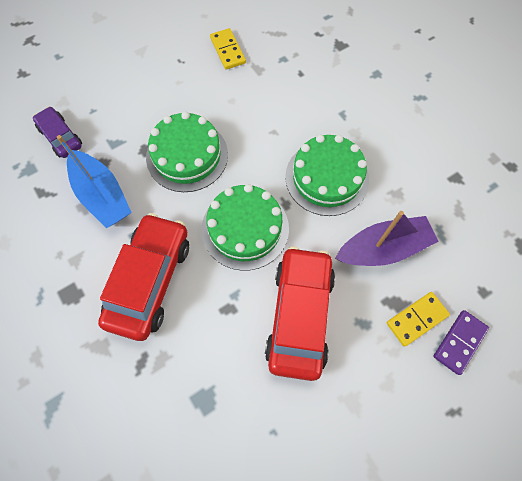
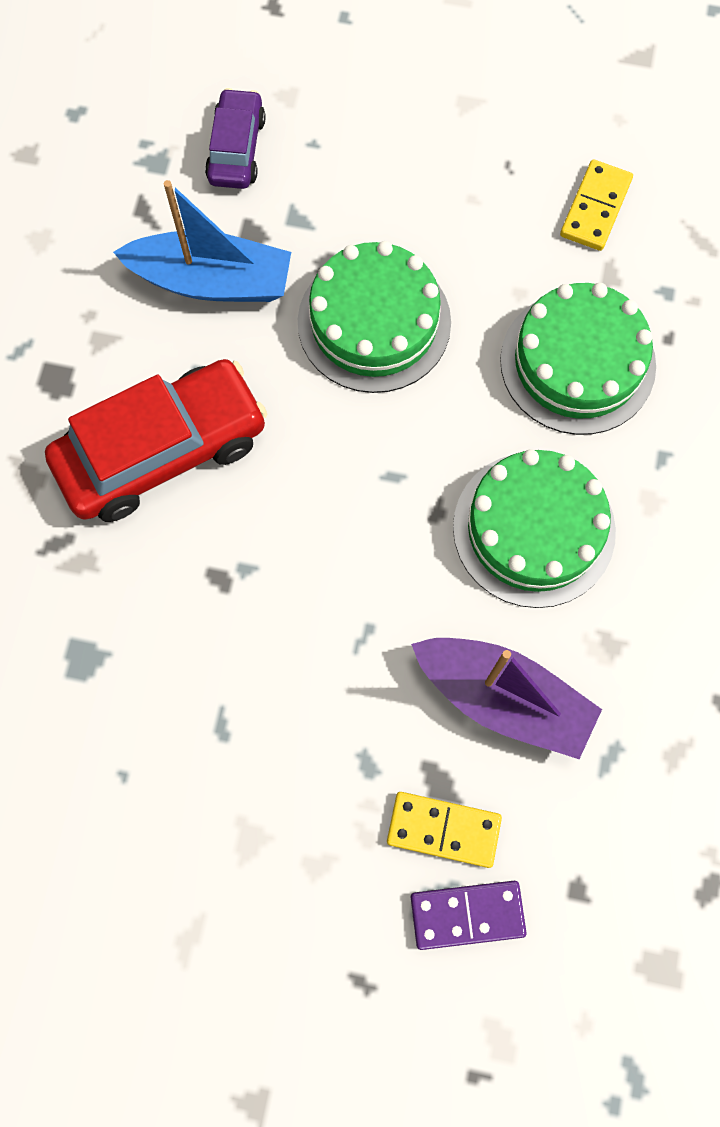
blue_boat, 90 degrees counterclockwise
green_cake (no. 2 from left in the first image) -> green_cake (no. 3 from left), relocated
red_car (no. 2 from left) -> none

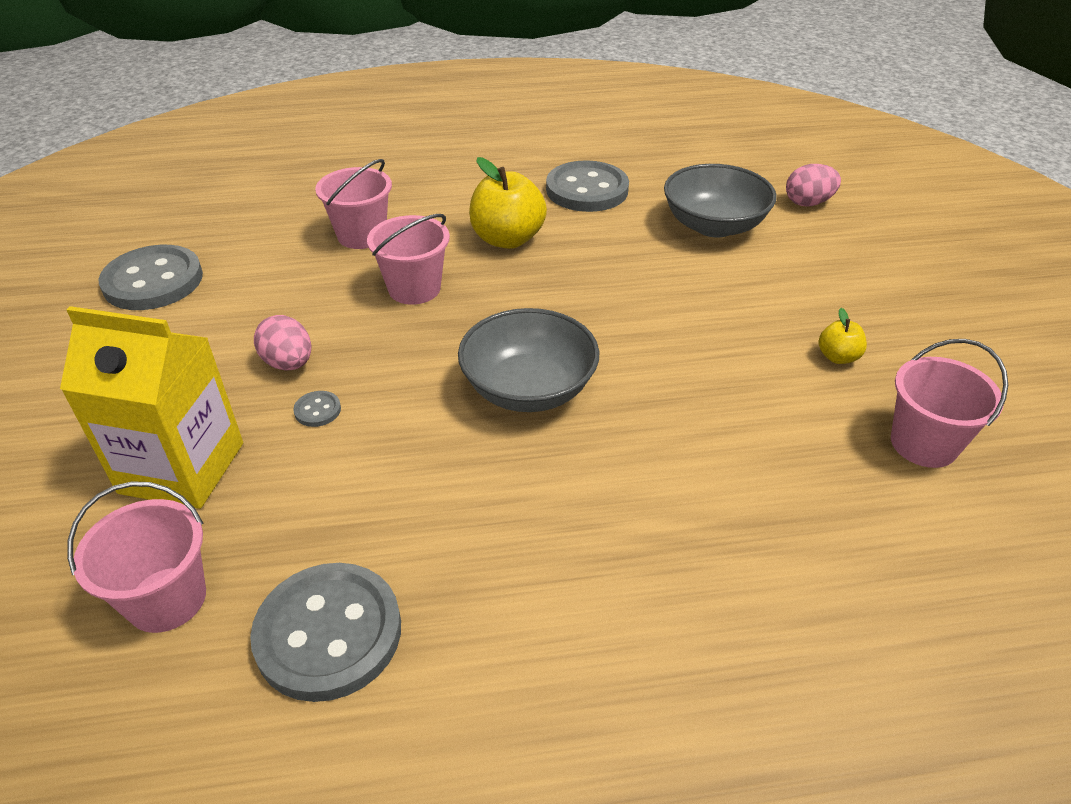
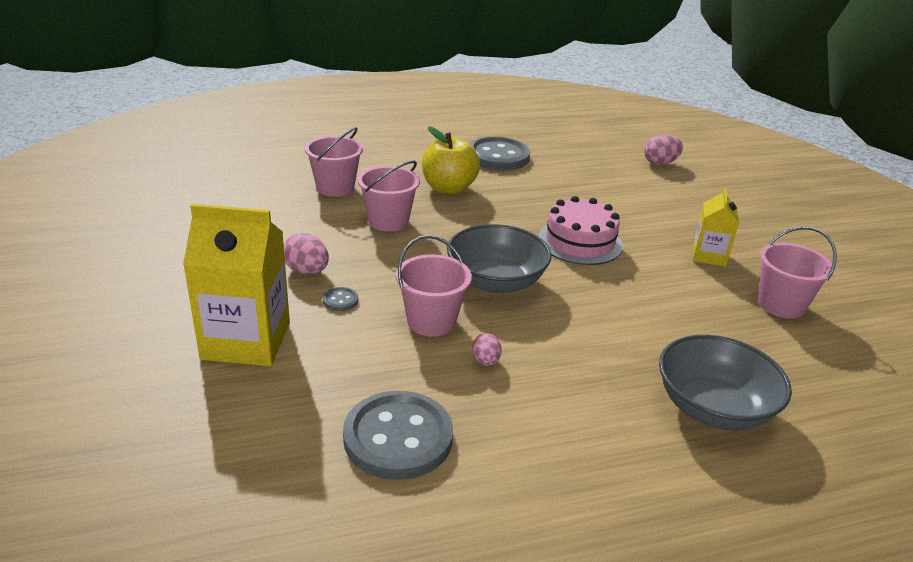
pink_bucket (no. 1 from left in the first image) -> pink_bucket (no. 3 from left), relocated
grey_button (no. 1 from left) -> none
grey_bowl (no. 2 from left), relocated
yellow_apple (no. 2 from left) -> yellow_carton (no. 2 from left)
none -> pink_egg (no. 2 from left)
none -> pink_cake

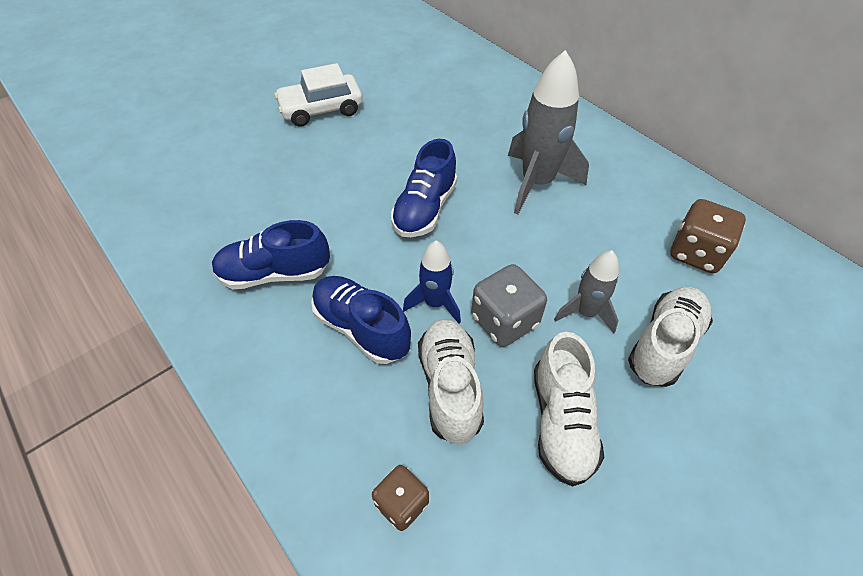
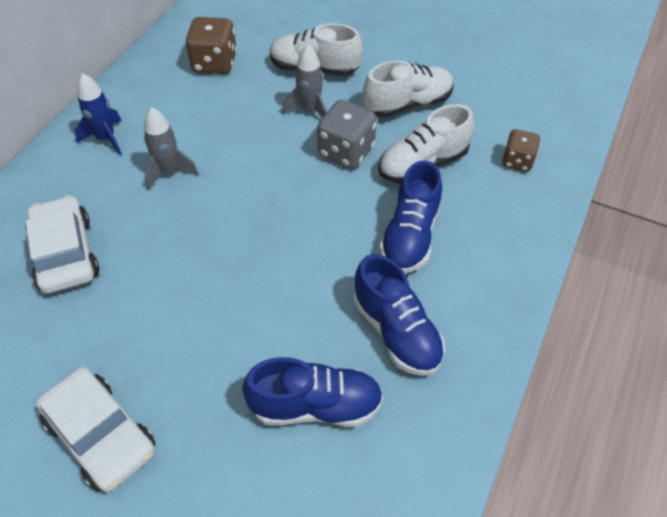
blue_shoe (no. 3 from left in the first image) -> blue_shoe (no. 1 from left), relocated
blue_rocket, relocated
grey_rocket (no. 1 from left), x0.57
none -> white_car (no. 1 from left)

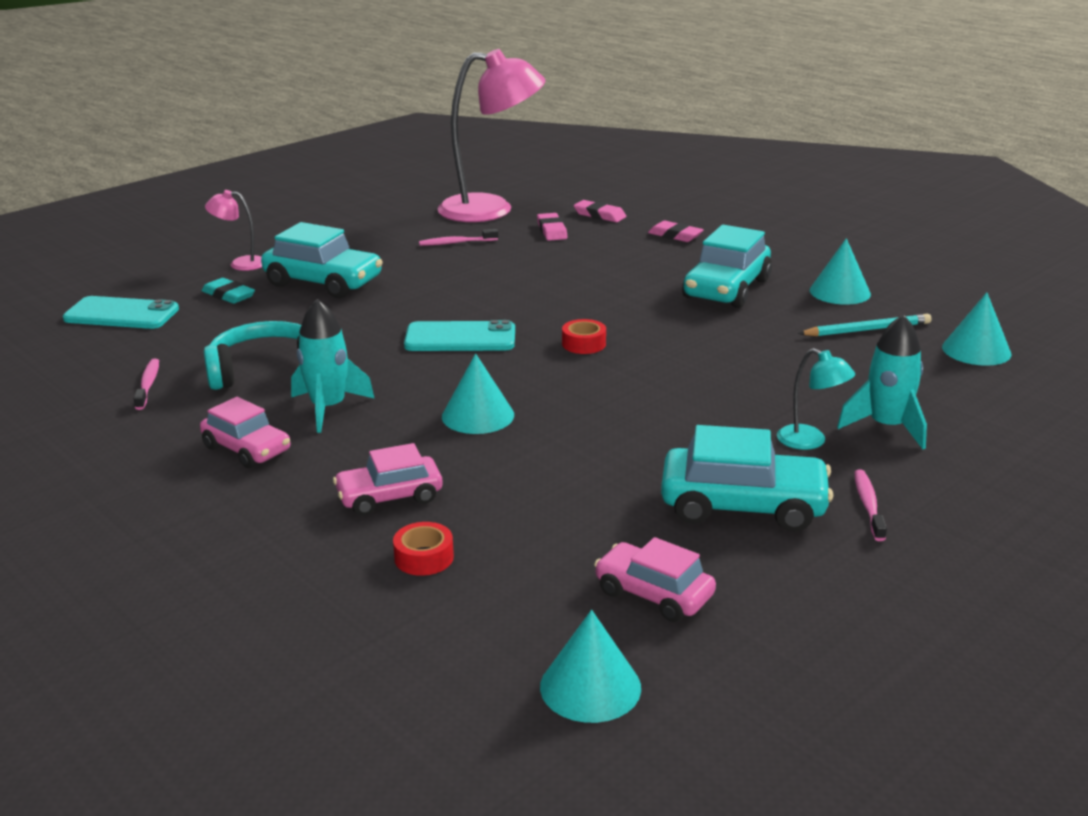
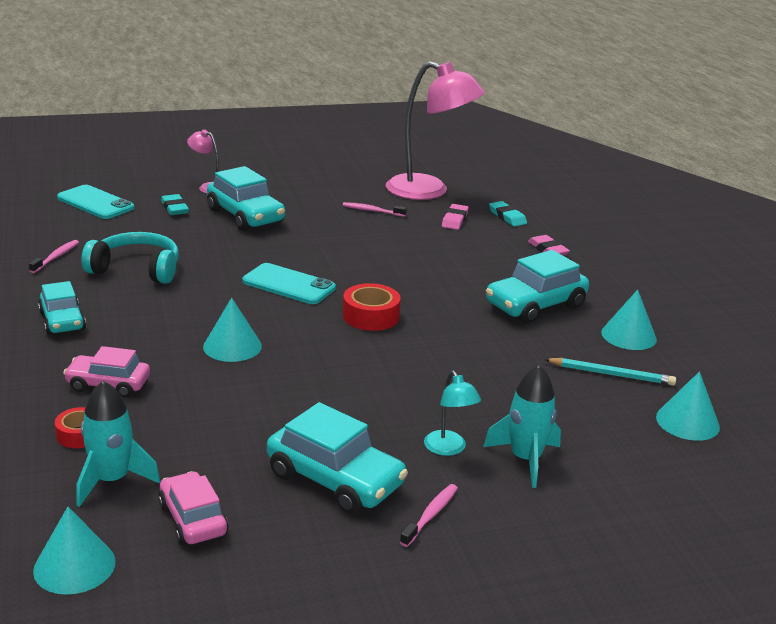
pink_car (no. 1 from left) -> turquoise_car (no. 1 from left)
turquoise_rocket (no. 1 from left), relocated
red_tape (no. 2 from left), x1.54
pink_eraser (no. 2 from left) -> turquoise_eraser (no. 2 from left)

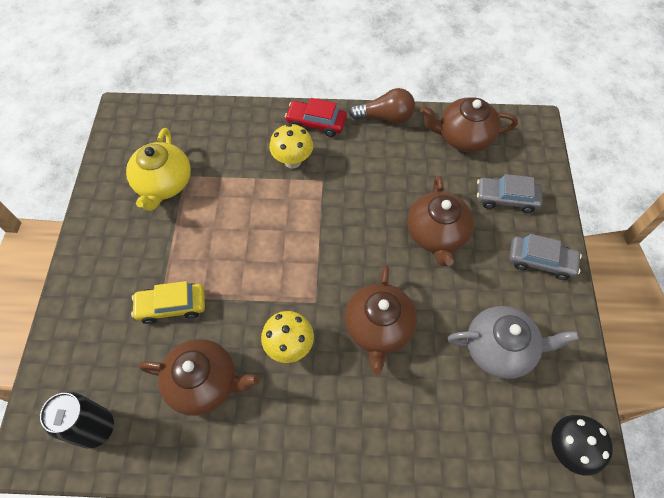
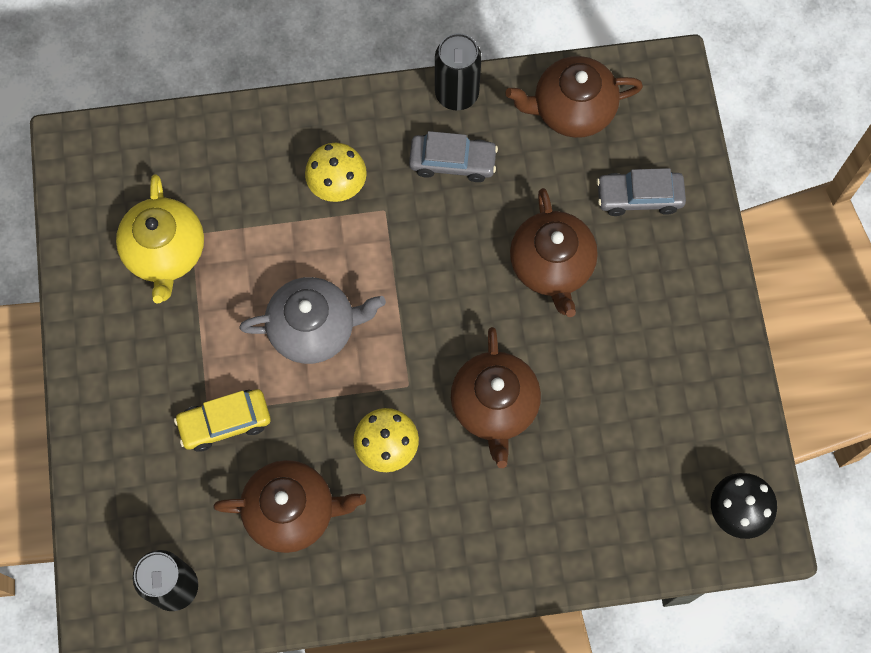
red_car -> none
brown_light_bulb -> black_can (no. 2 from left)
grey_teapot, relocated
grey_car (no. 2 from left in the first image) -> grey_car (no. 1 from left), relocated

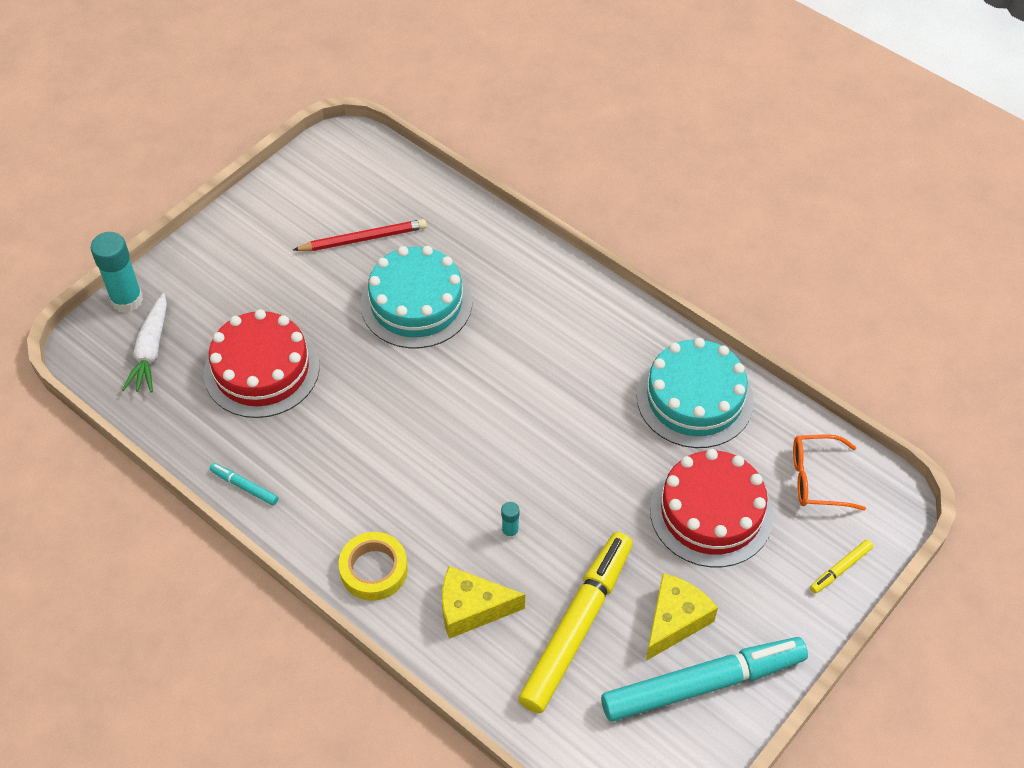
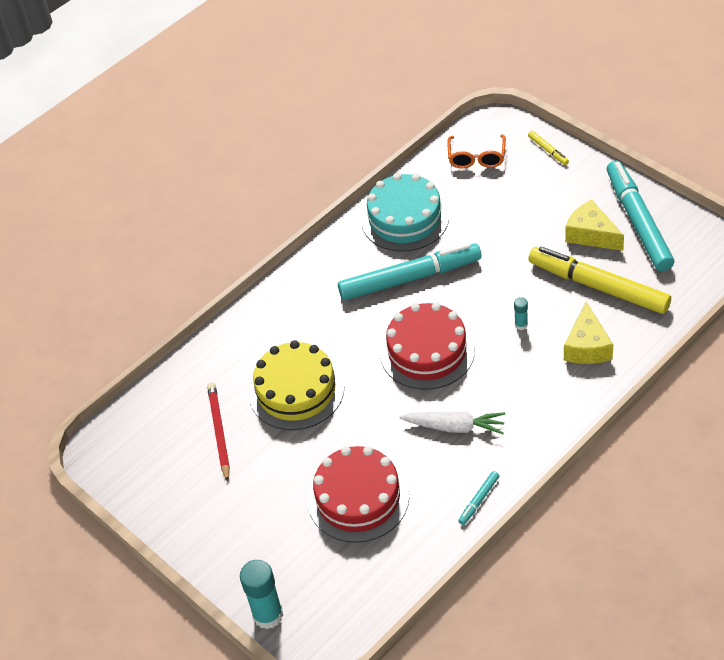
white_carrot, relocated
yellow_tape -> none
turquoise_cake (no. 1 from left) -> yellow_cake
red_cake (no. 2 from left), relocated
none -> turquoise_marker (no. 1 from left)

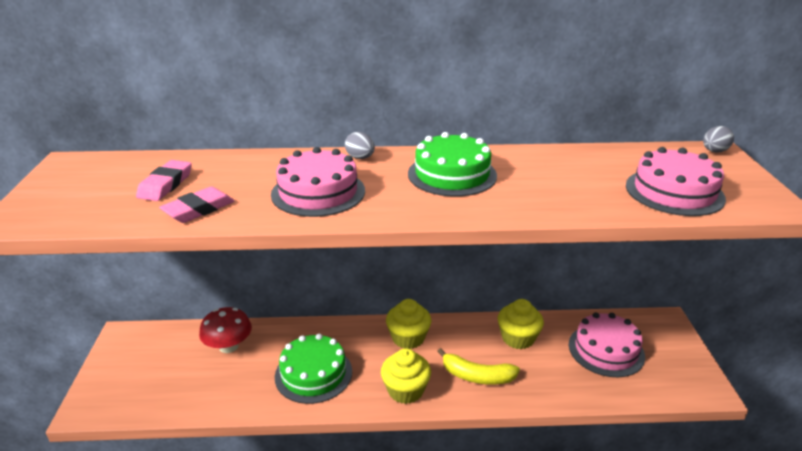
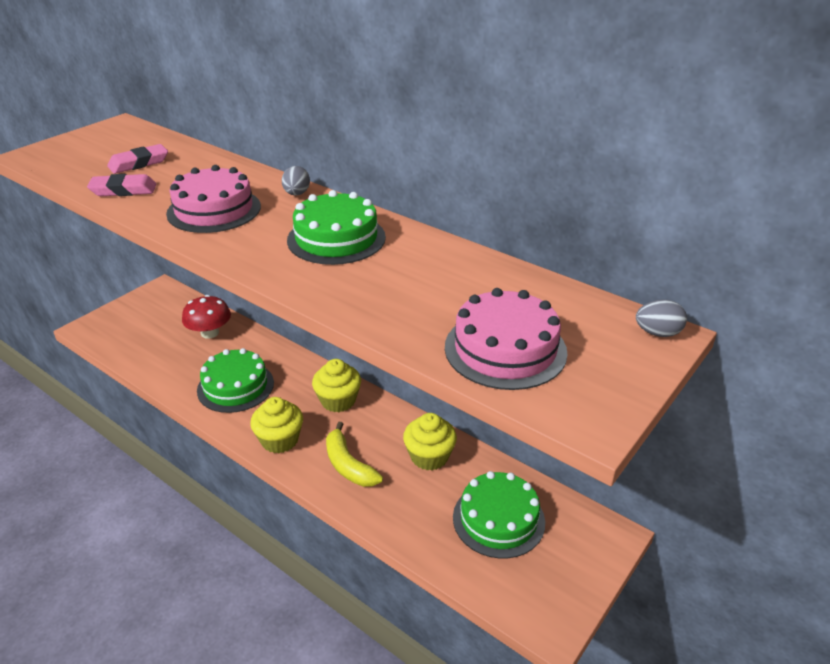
pink_cake (no. 2 from left) -> green_cake (no. 3 from left)

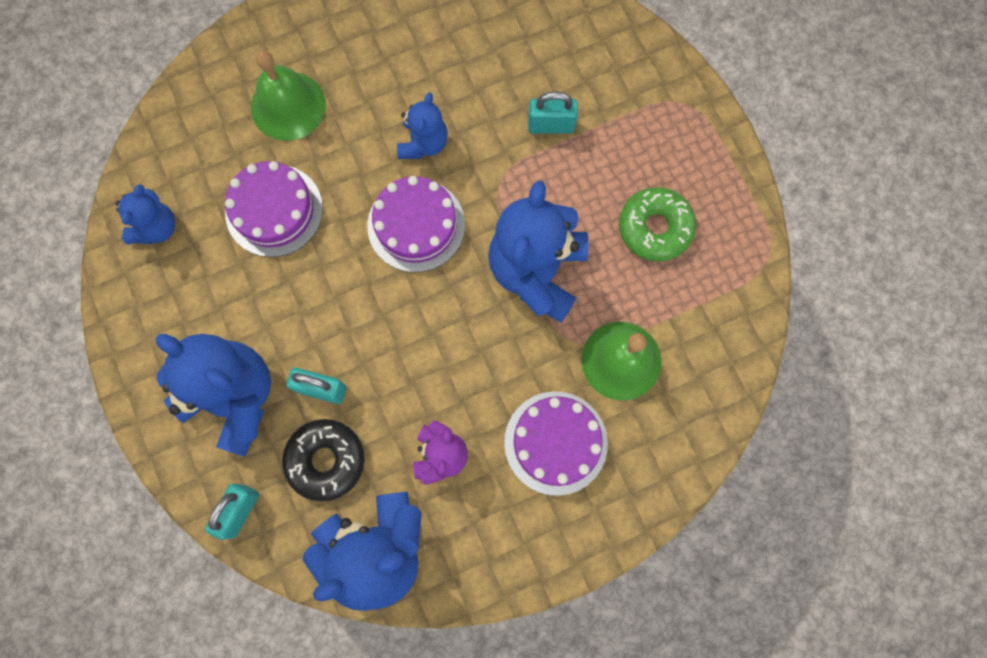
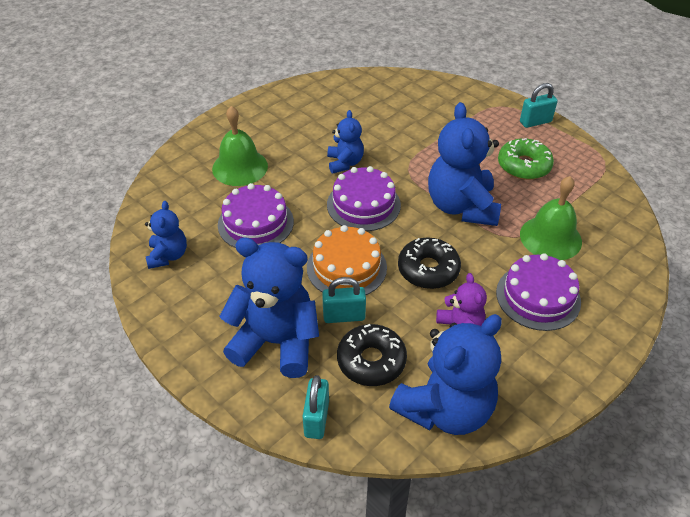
turquoise_padlock (no. 3 from left), relocated
none -> orange_cake
none -> black_donut (no. 2 from left)

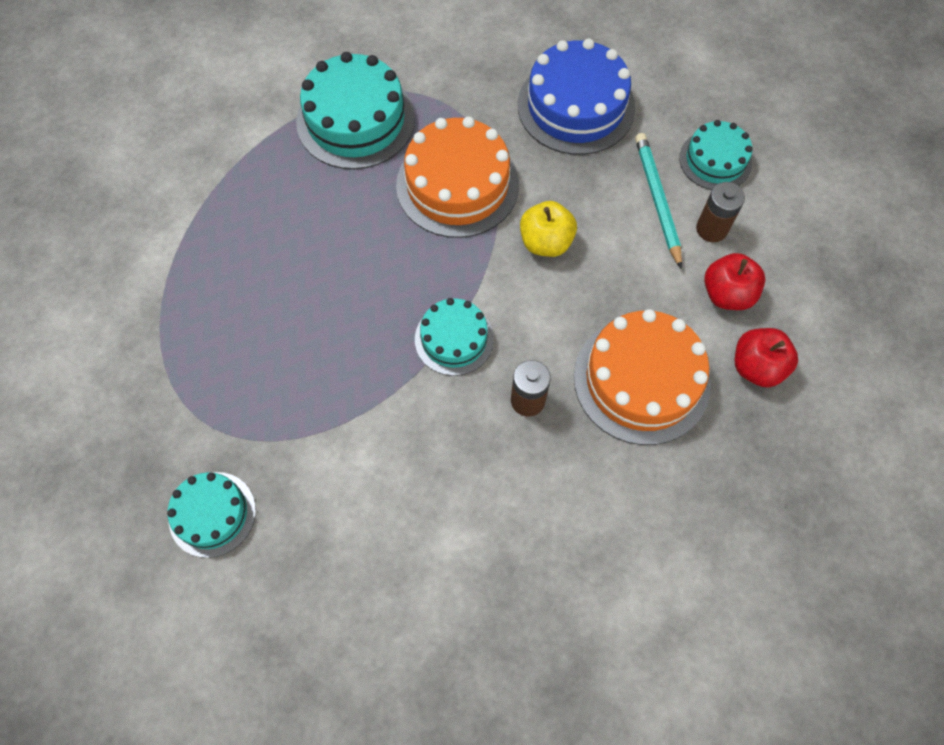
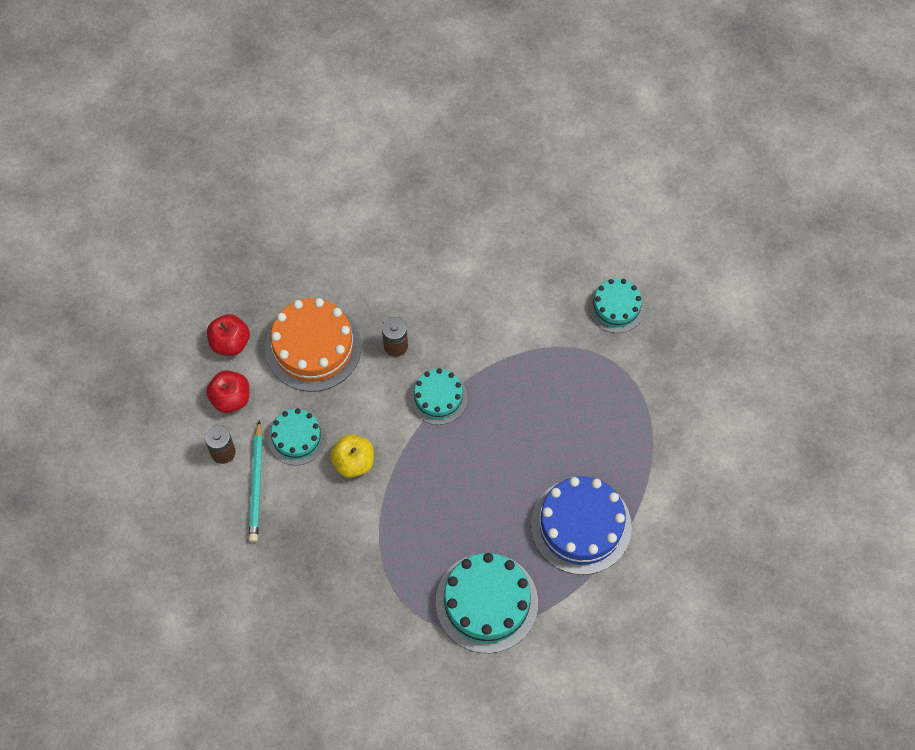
orange_cake (no. 1 from left) -> none
blue_cake, relocated
turquoise_cake (no. 4 from left in the first image) -> turquoise_cake (no. 1 from left), relocated

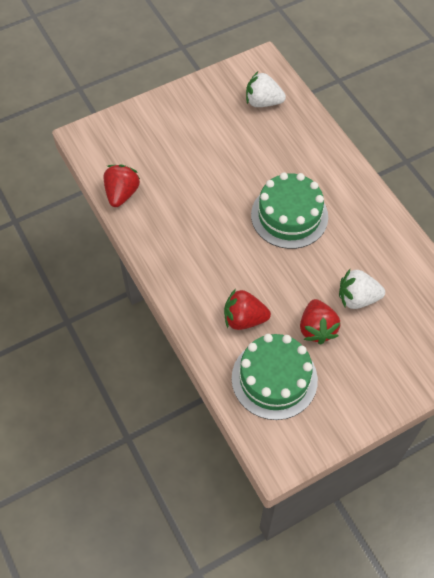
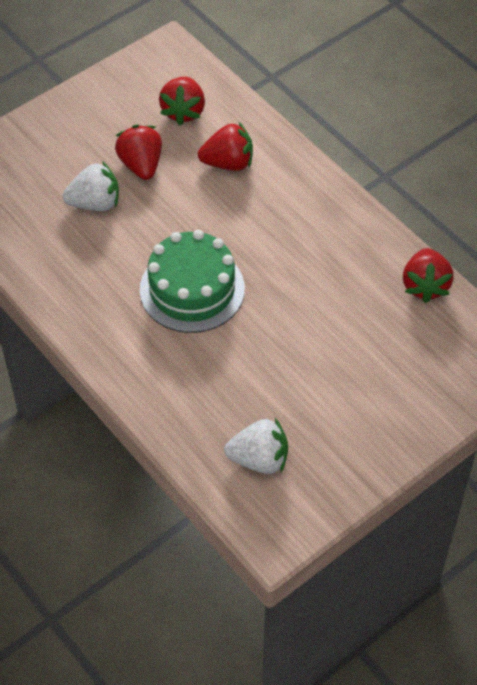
green_cake (no. 1 from left) -> red_strawberry (no. 2 from left)

